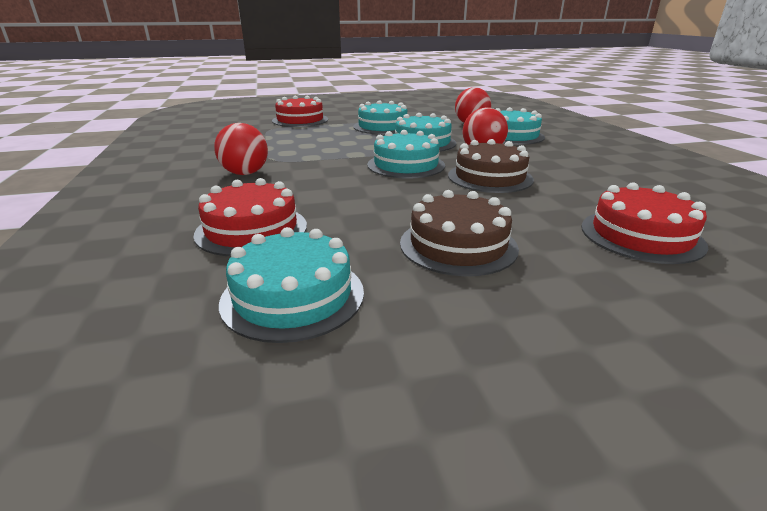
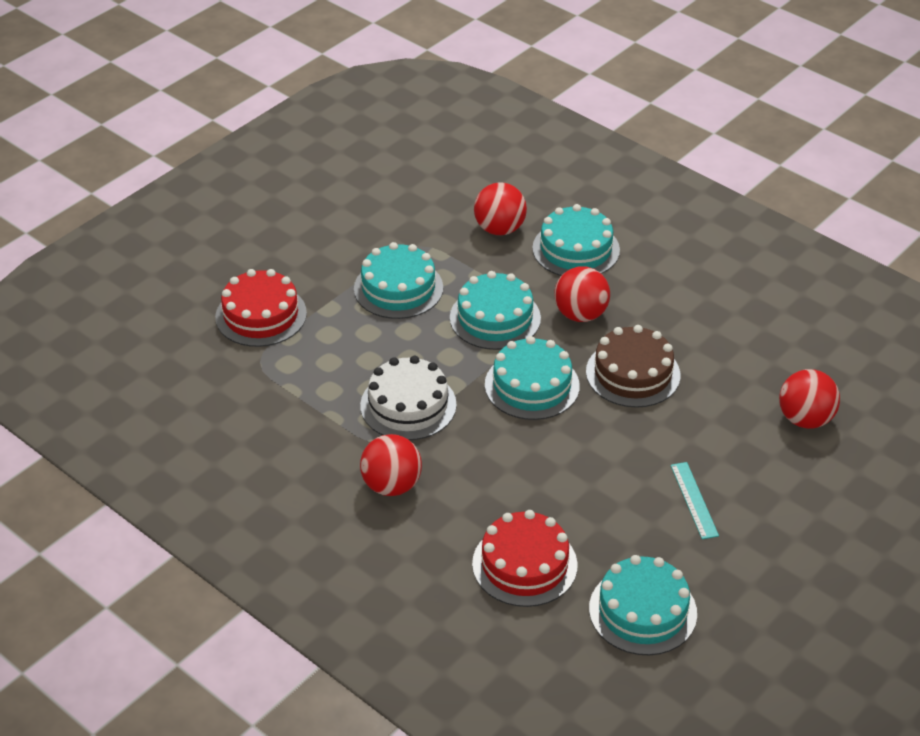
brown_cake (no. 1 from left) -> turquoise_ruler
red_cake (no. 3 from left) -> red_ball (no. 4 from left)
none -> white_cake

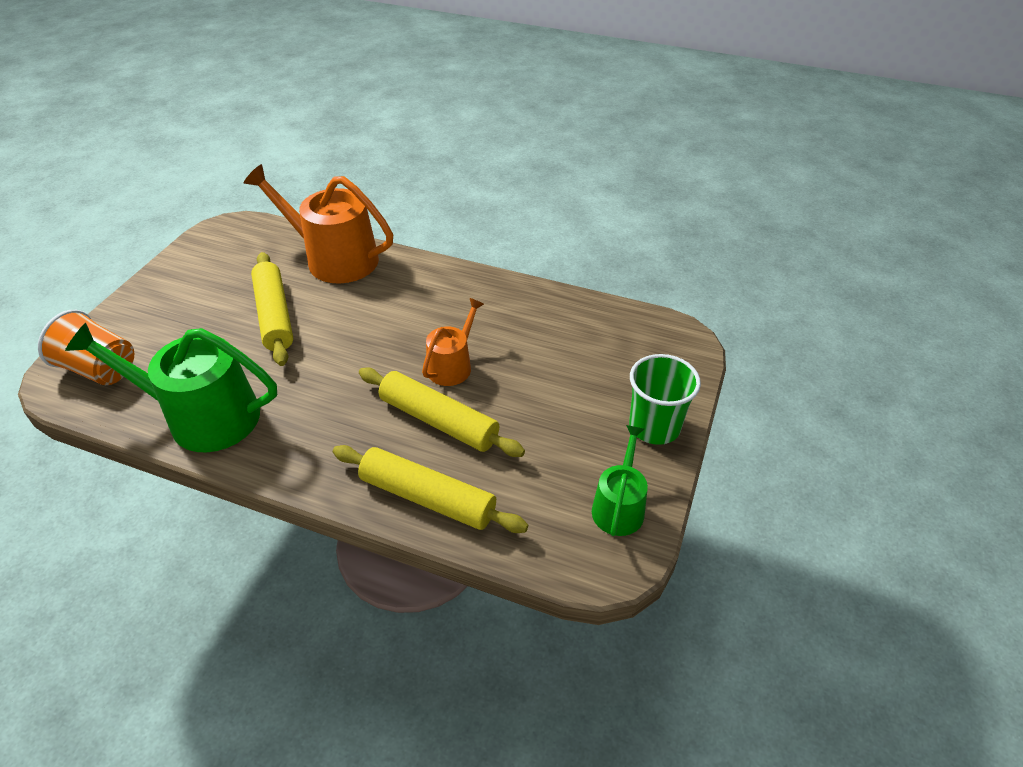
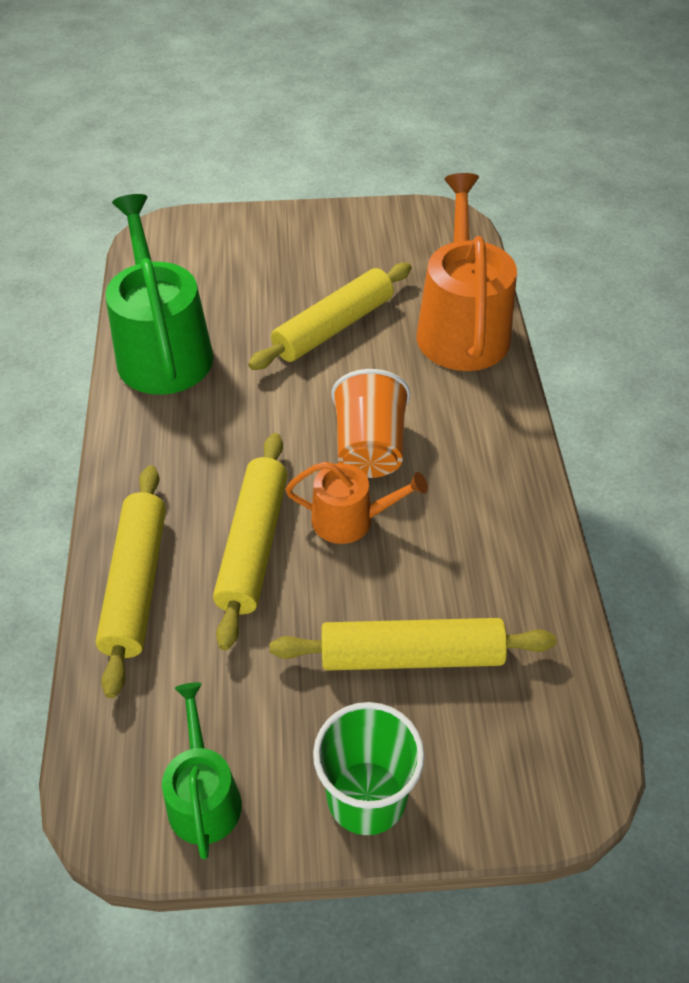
orange_cup, relocated
green_watering_can (no. 2 from left), 90 degrees counterclockwise
none -> yellow_rolling_pin (no. 4 from left)

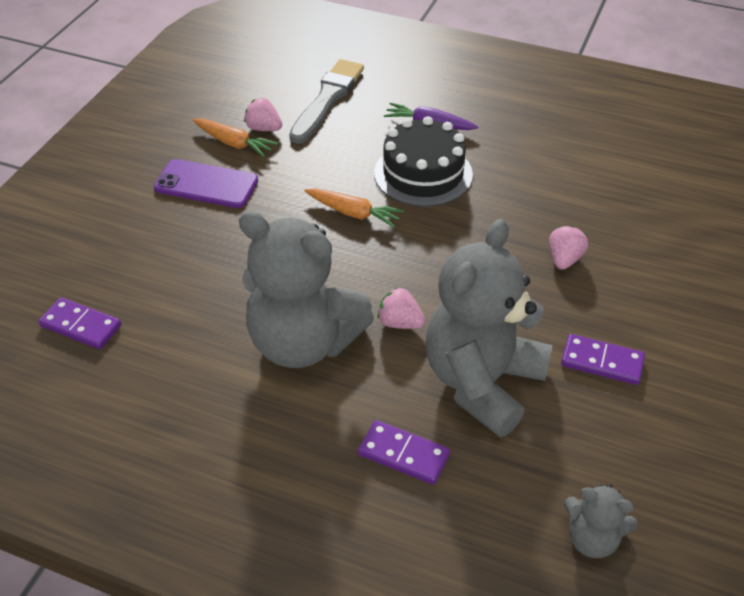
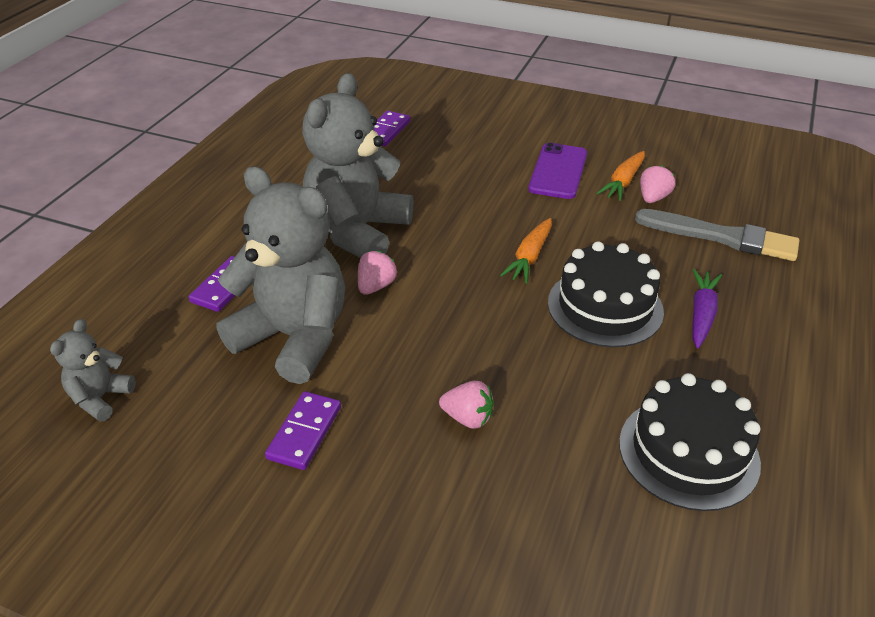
none -> black_cake (no. 2 from left)

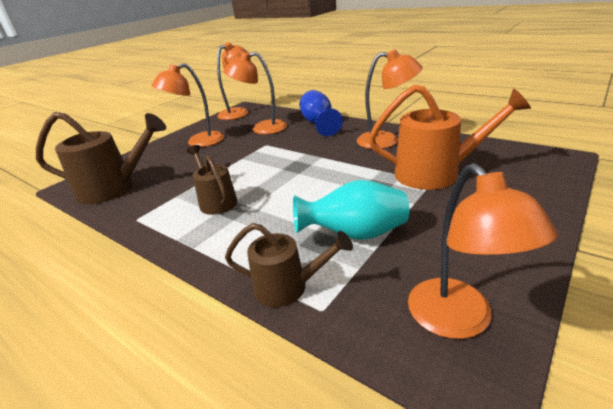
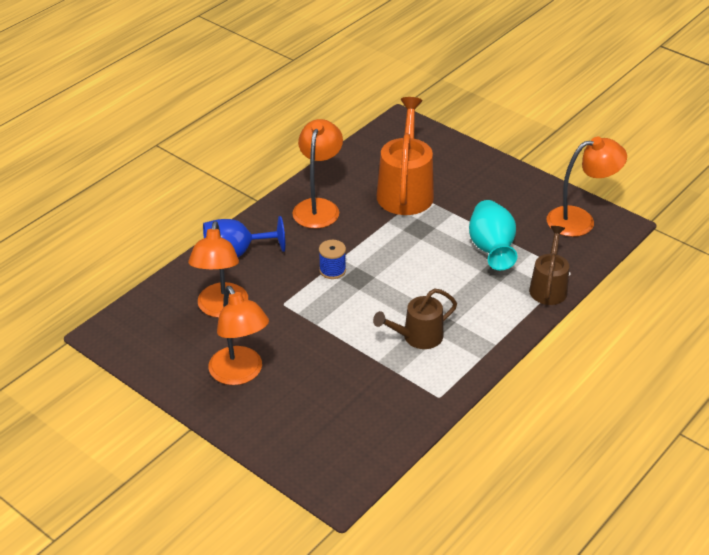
brown_watering_can (no. 1 from left) -> none
orange_lamp (no. 2 from left) -> none
none -> blue_spool

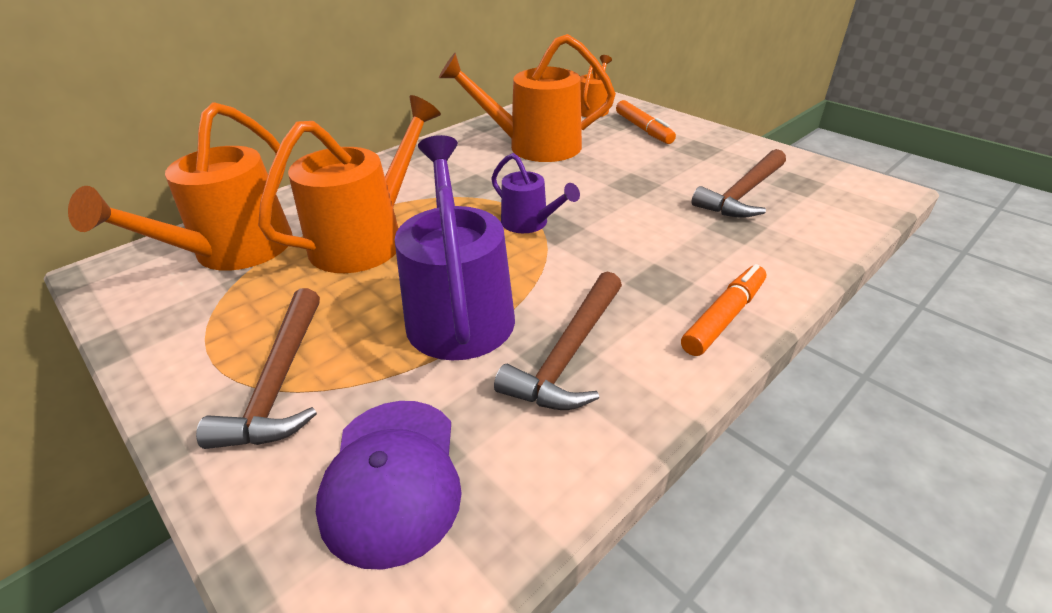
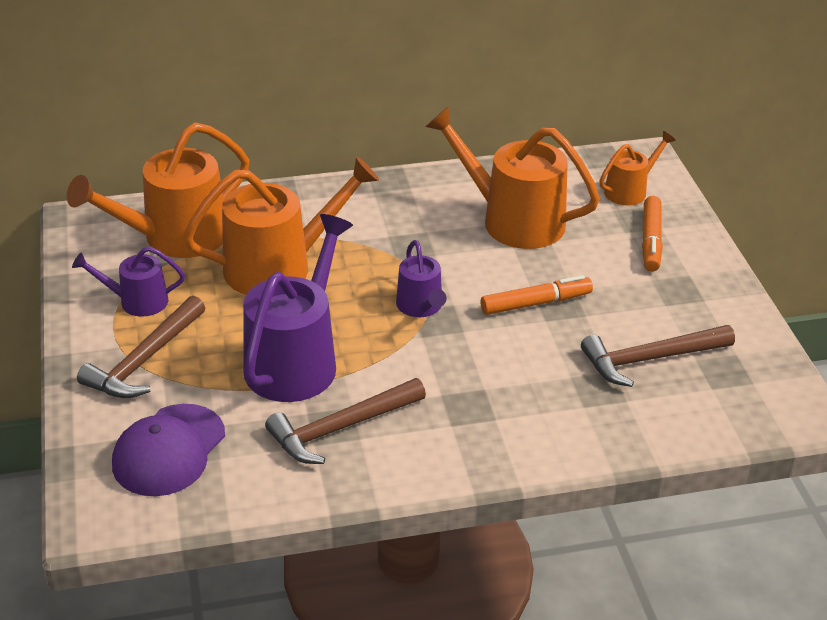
orange_marker (no. 2 from left in the first image) -> orange_marker (no. 1 from left), relocated
none -> purple_watering_can (no. 1 from left)

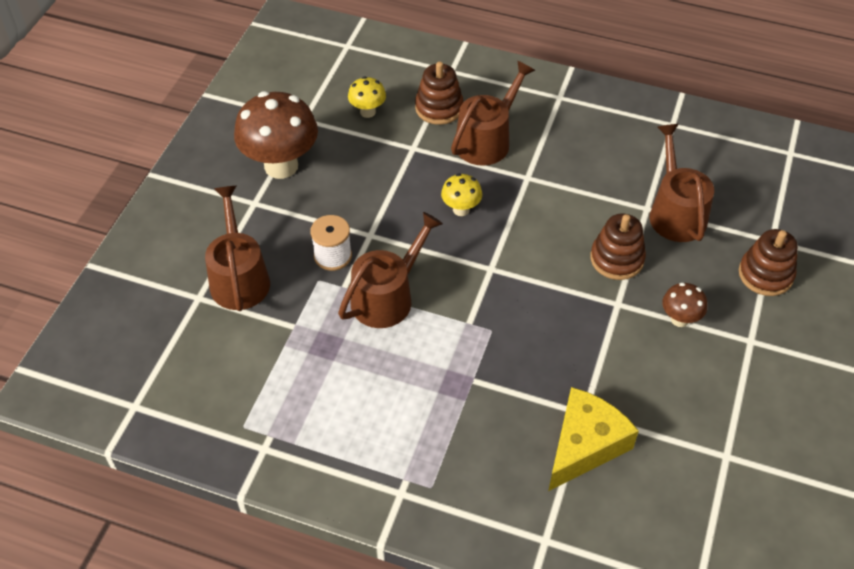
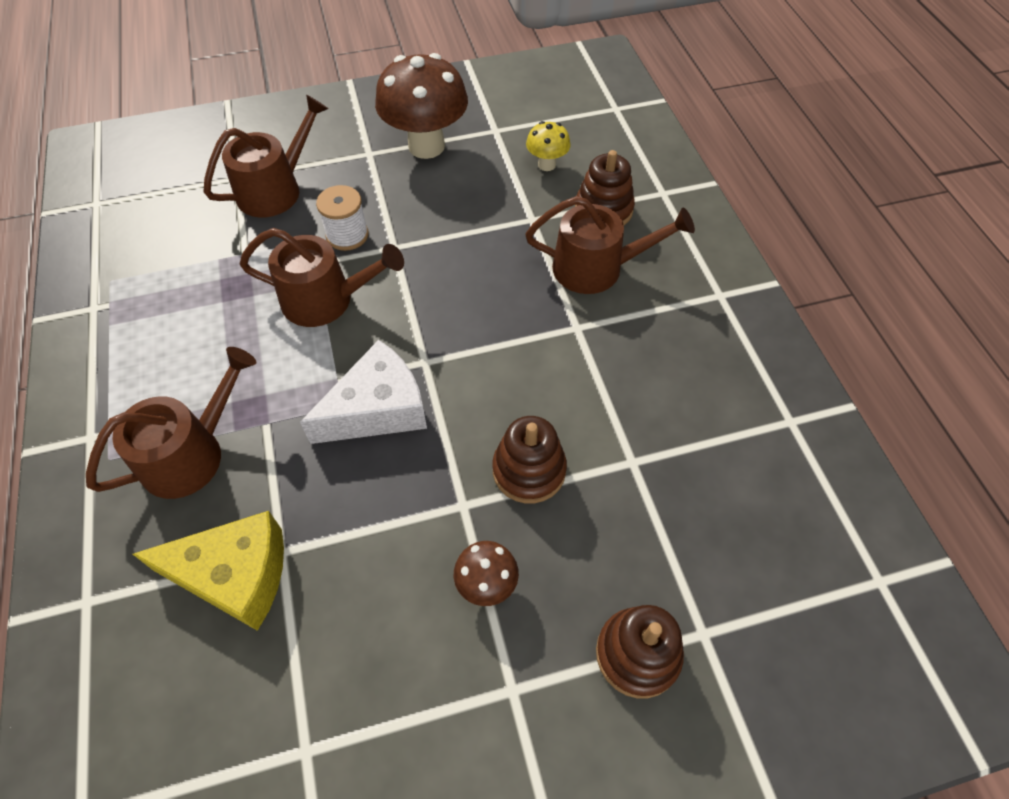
yellow_mushroom (no. 2 from left) -> none
brown_watering_can (no. 4 from left in the first image) -> brown_watering_can (no. 1 from left), relocated
none -> white_cheese

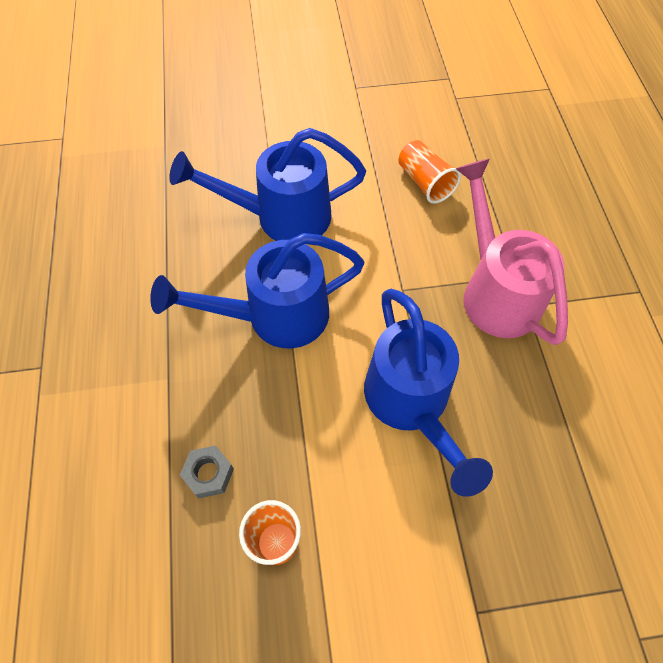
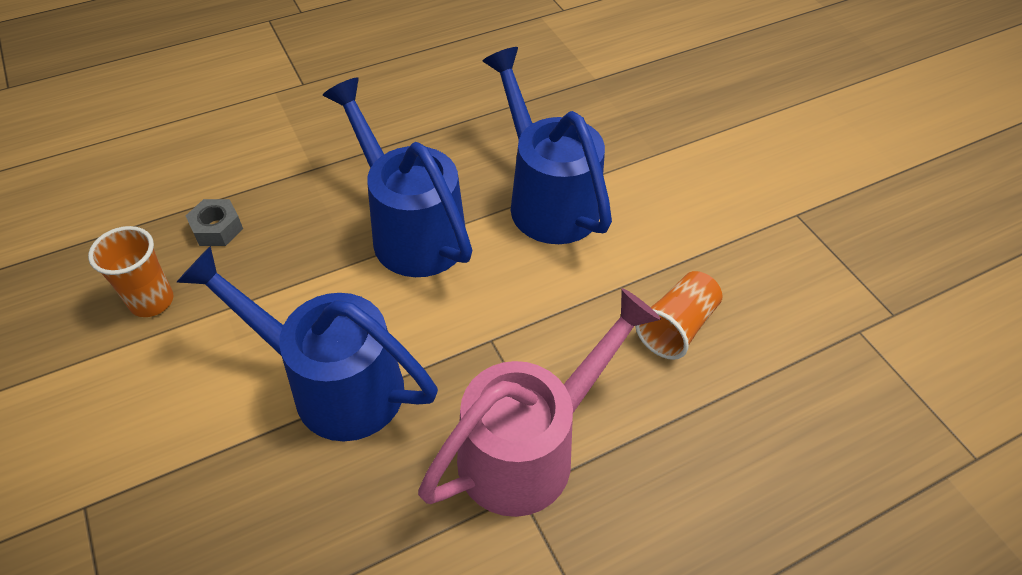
blue_watering_can (no. 3 from left in the first image) -> blue_watering_can (no. 1 from left), 60 degrees clockwise

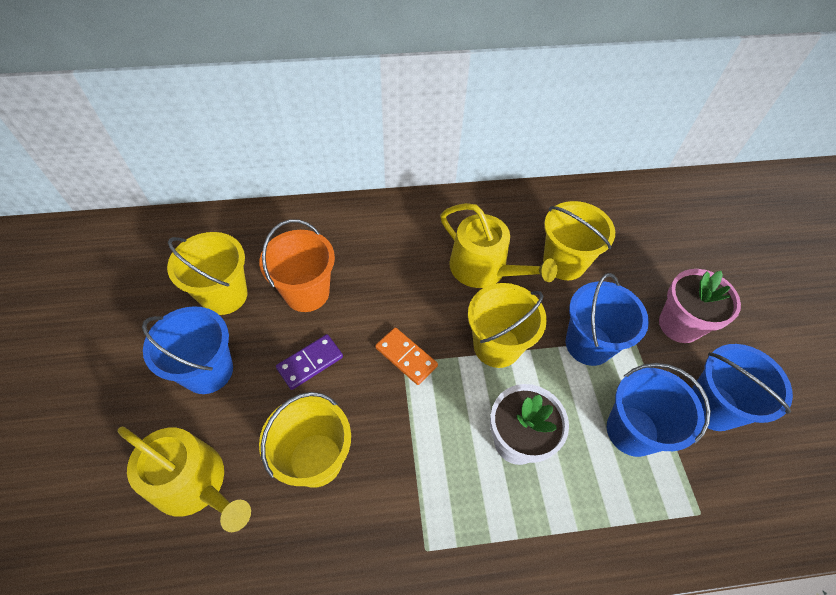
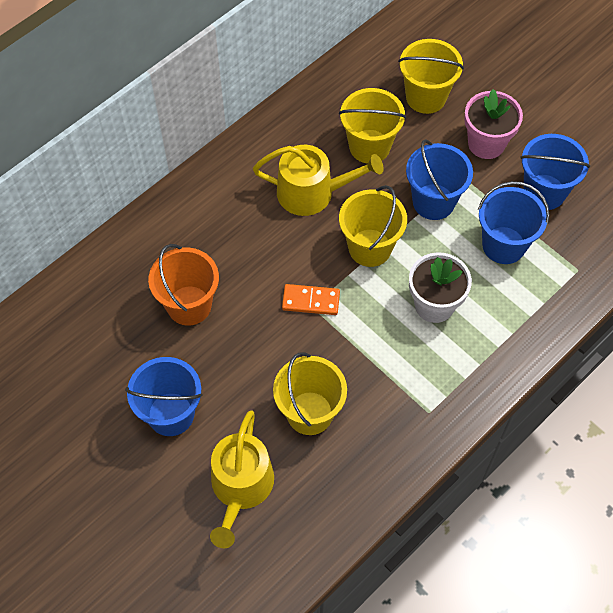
yellow_watering_can (no. 1 from left), 105 degrees clockwise
yellow_bucket (no. 1 from left in the first image) -> yellow_bucket (no. 4 from left), relocated
purple_domino -> none

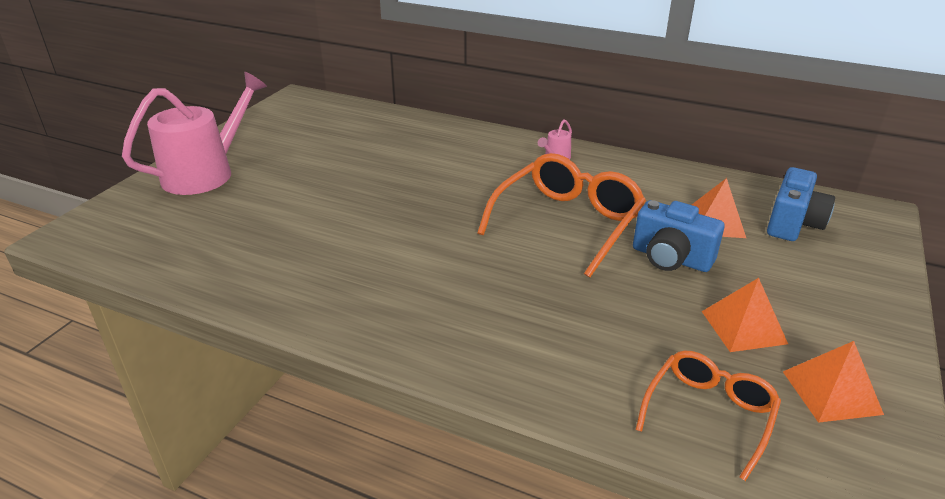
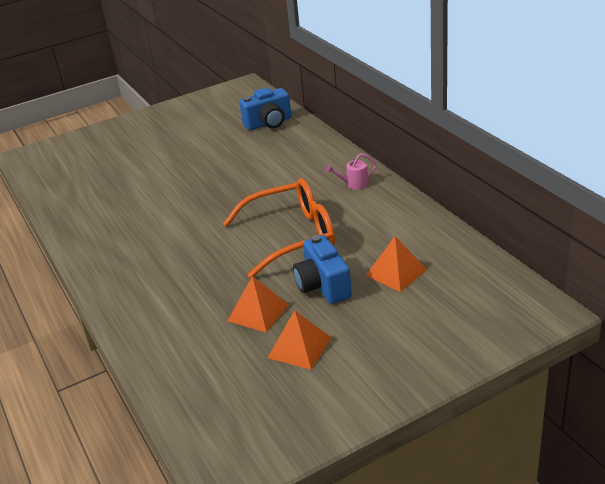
pink_watering_can (no. 1 from left) -> none
orange_glasses (no. 2 from left) -> none
blue_camera (no. 2 from left in the first image) -> blue_camera (no. 1 from left), relocated
orange_pyramid (no. 3 from left in the first image) -> orange_pyramid (no. 1 from left), relocated

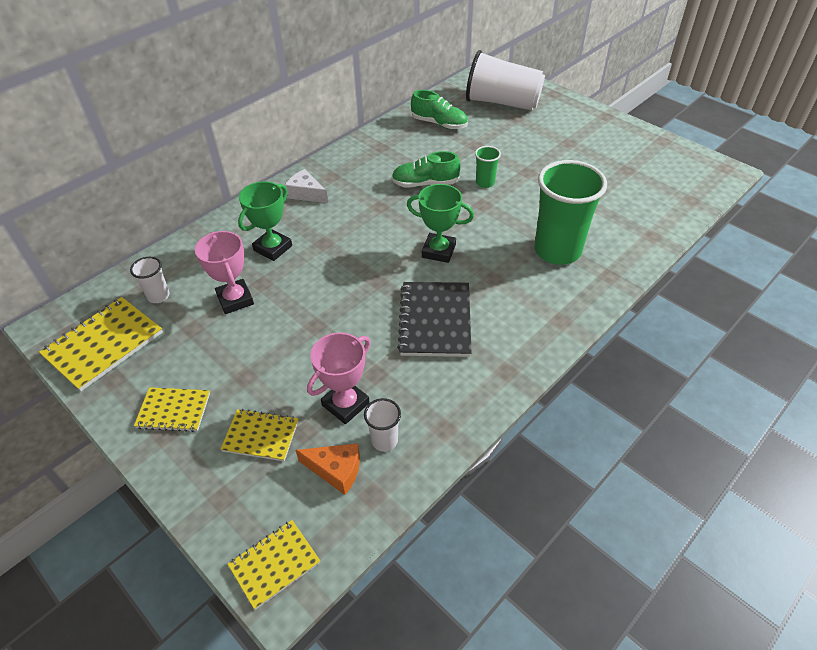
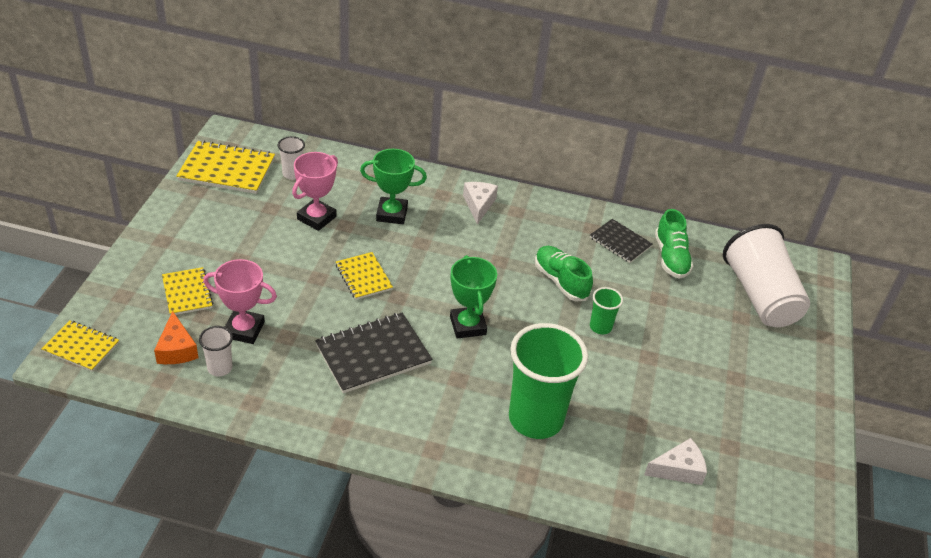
yellow_notebook (no. 2 from left in the first image) -> yellow_notebook (no. 4 from left), relocated
none -> black_notebook (no. 2 from left)
none -> white_cheese (no. 2 from left)

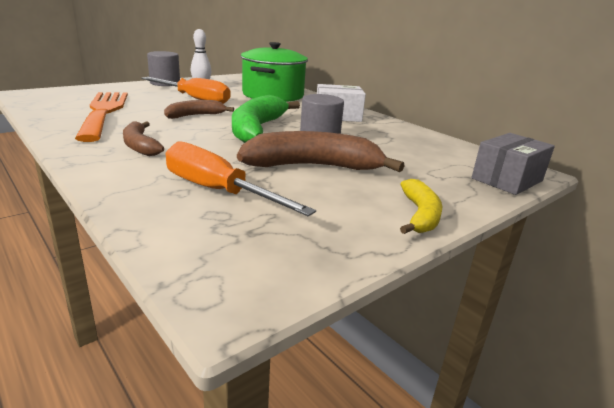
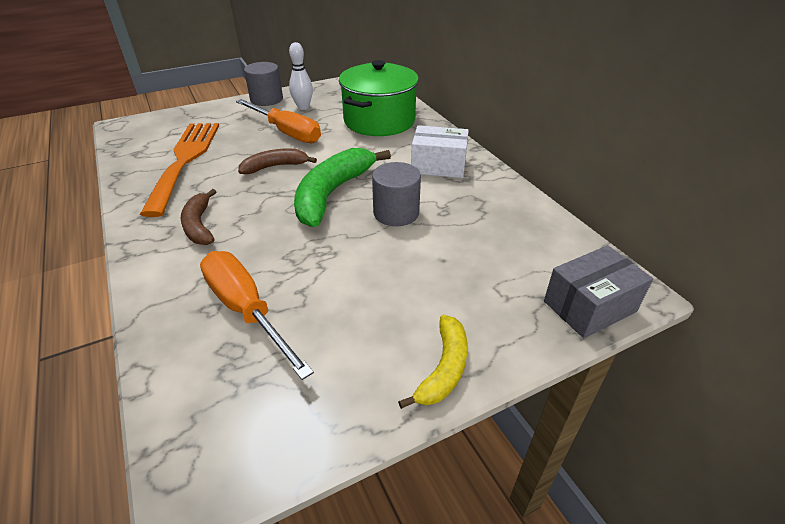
brown_banana (no. 3 from left) -> none

